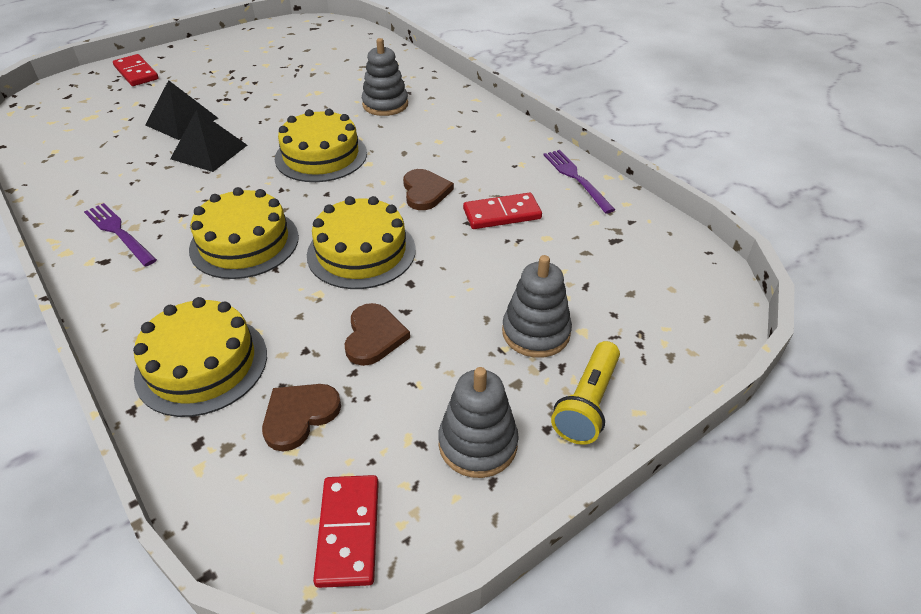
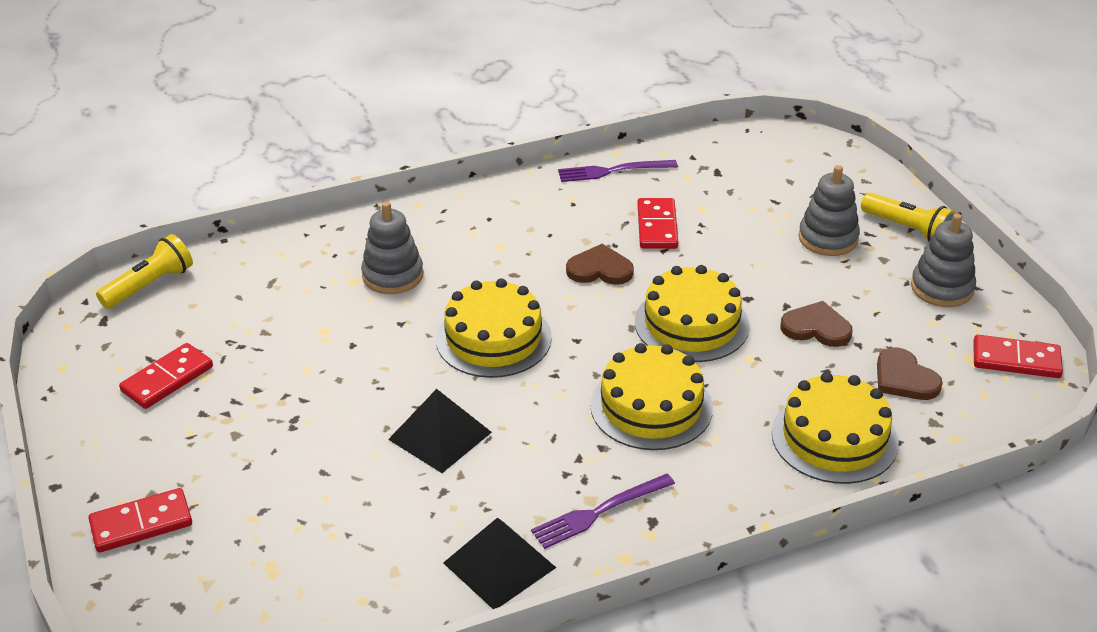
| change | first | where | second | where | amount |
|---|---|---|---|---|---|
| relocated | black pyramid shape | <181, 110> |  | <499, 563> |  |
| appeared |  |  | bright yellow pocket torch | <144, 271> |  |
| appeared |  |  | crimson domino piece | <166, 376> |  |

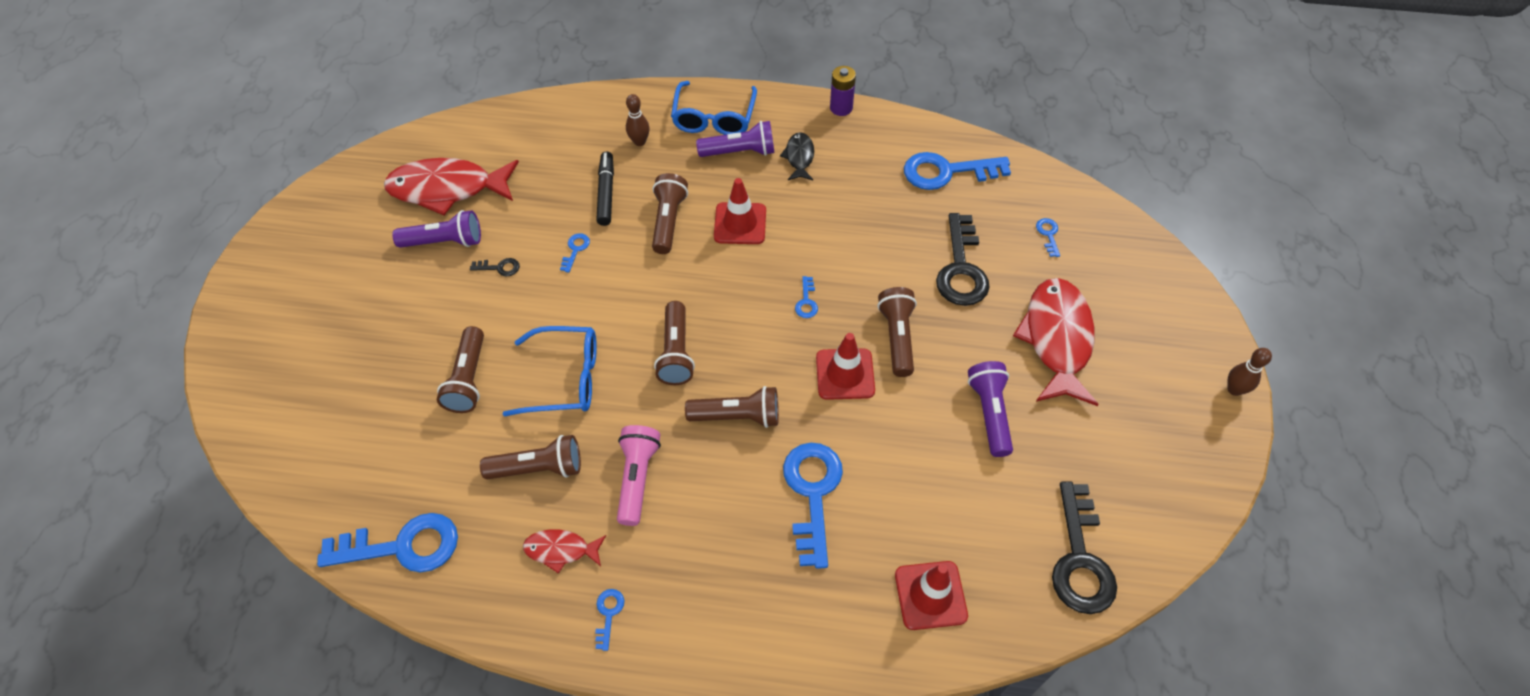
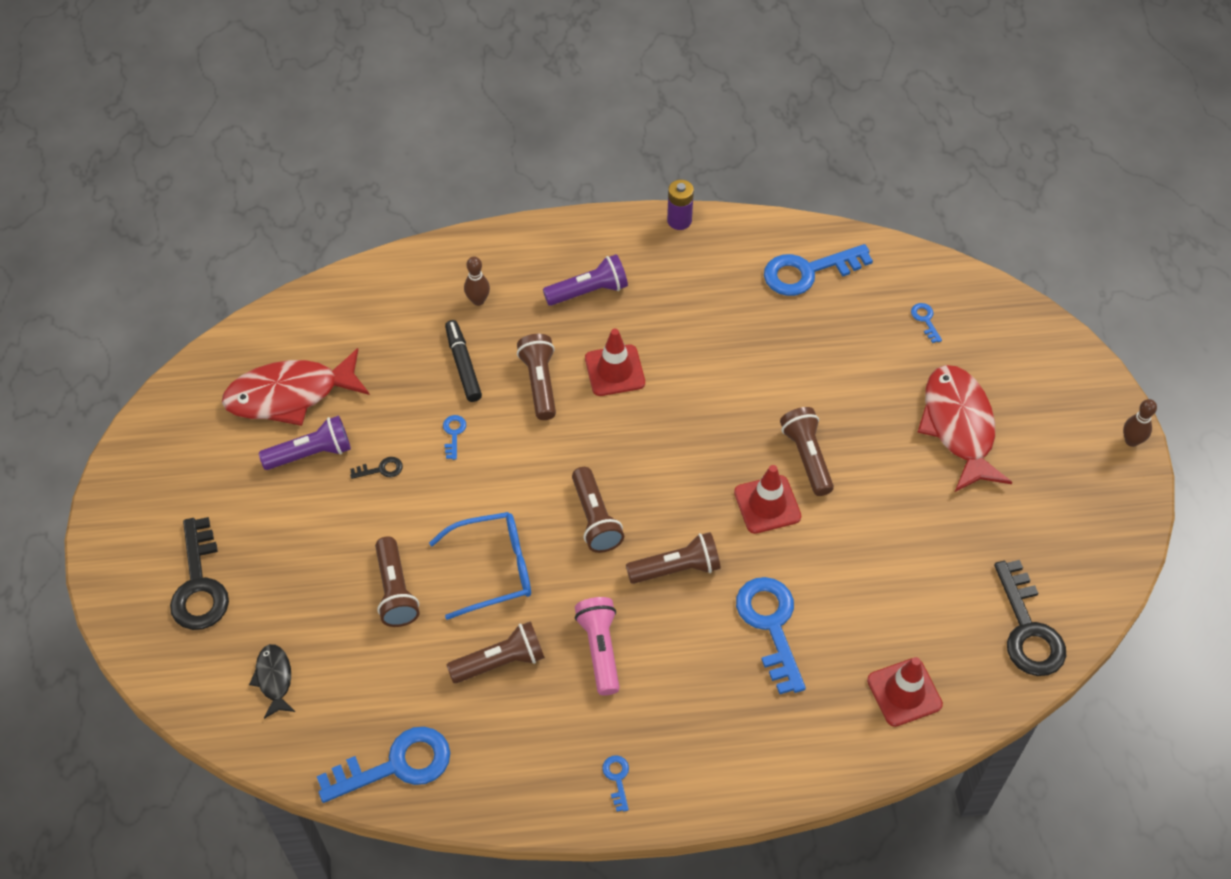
| change | first | where | second | where | amount |
|---|---|---|---|---|---|
| missing | cobalt eyeglasses | <714, 108> |  |  |  |
| relocated | black fish | <797, 156> |  | <272, 681> |  |
| relocated | black door key | <963, 259> |  | <199, 573> |  |
| missing | cobalt door key | <806, 297> |  |  |  |
| missing | violet pocket torch | <990, 409> |  |  |  |
| missing | crimson fish | <564, 551> |  |  |  |

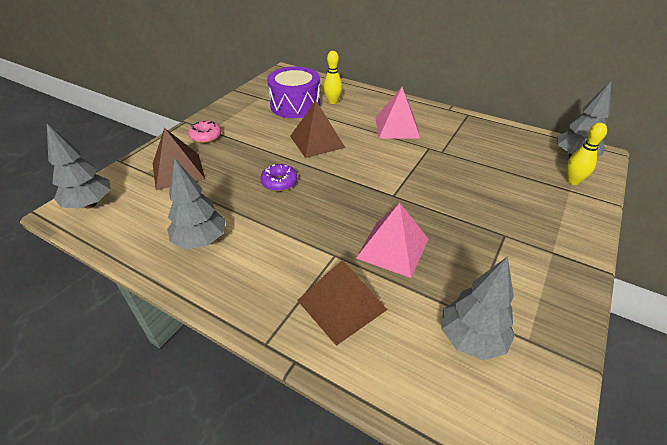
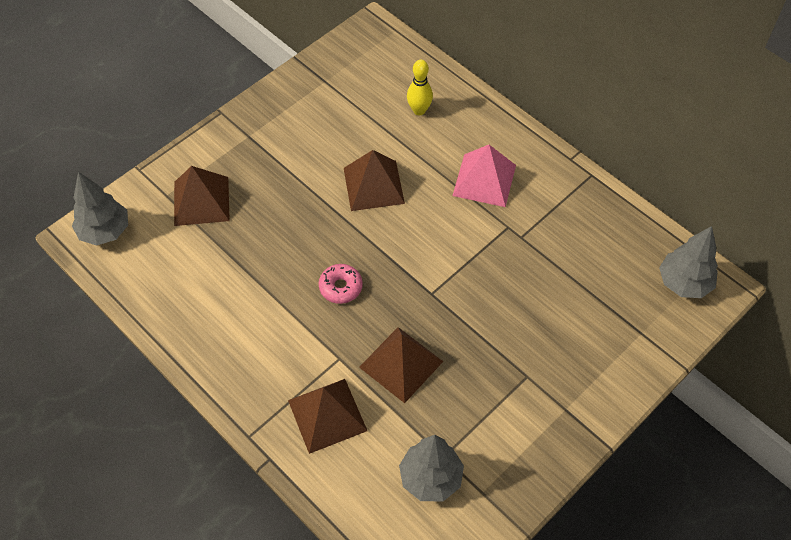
| change | first | where | second | where | amount |
|---|---|---|---|---|---|
| missing | violet snare drum | <293, 92> |  |  |  |
| relocated | rosy donut | <204, 132> |  | <341, 284> |  |
| missing | bright yellow tenpin | <586, 154> |  |  |  |
| missing | grey fir tree | <196, 203> |  |  |  |
| missing | violet donut | <279, 177> |  |  |  |
| colour | rosy pyramid shape | <392, 240> | brown pyramid shape | <401, 365> |  |

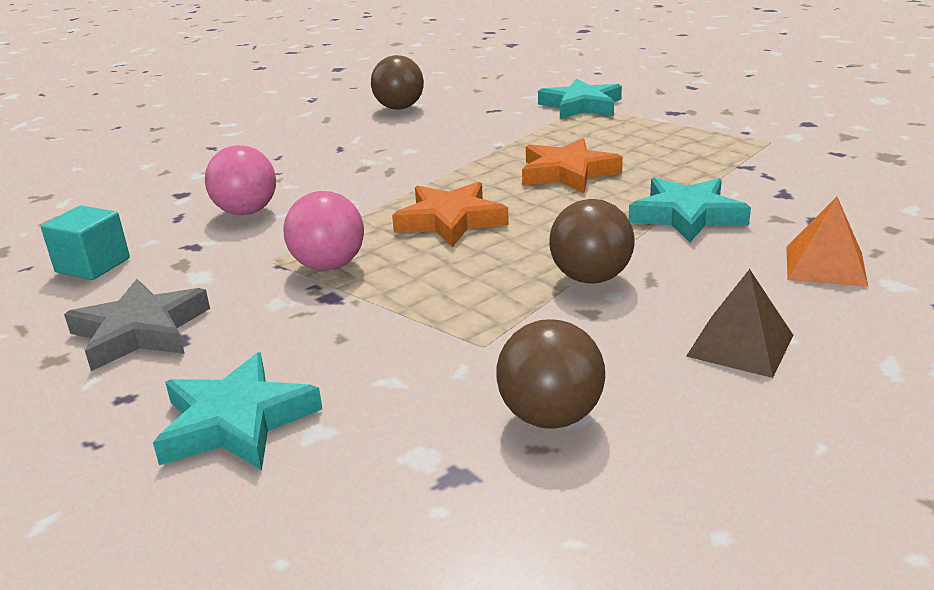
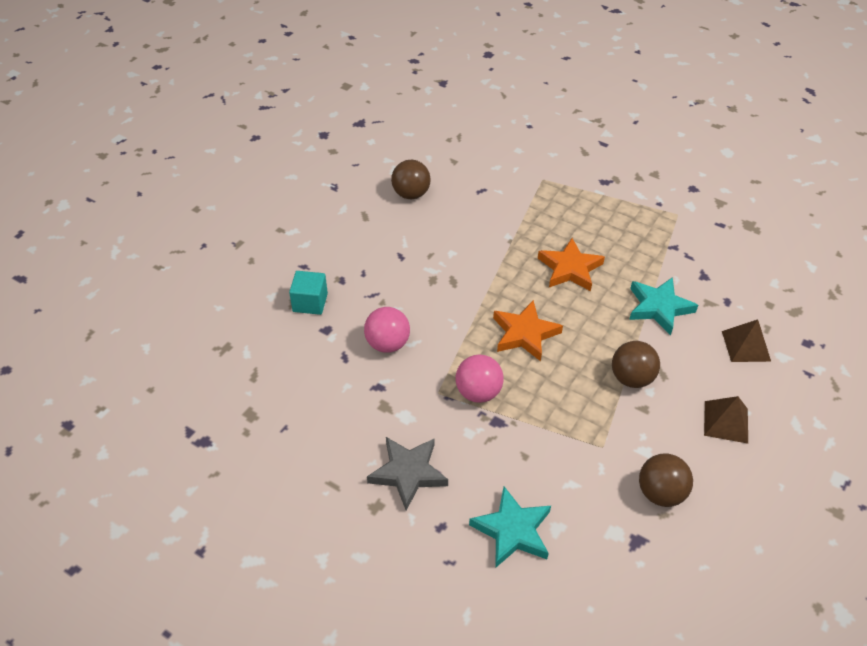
| change | first | where | second | where | amount |
|---|---|---|---|---|---|
| missing | turquoise star shape | <580, 98> |  |  |  |
| colour | bright orange pyramid shape | <827, 242> | brown pyramid shape | <746, 341> |  |
| relocated | turquoise solid cube | <85, 242> |  | <308, 293> |  |

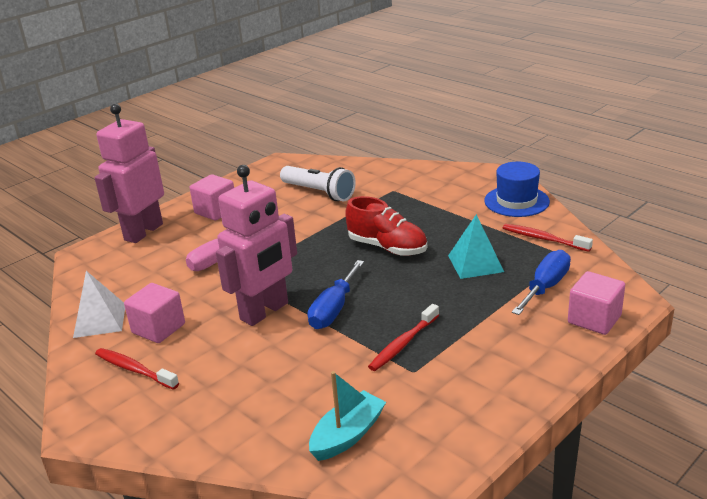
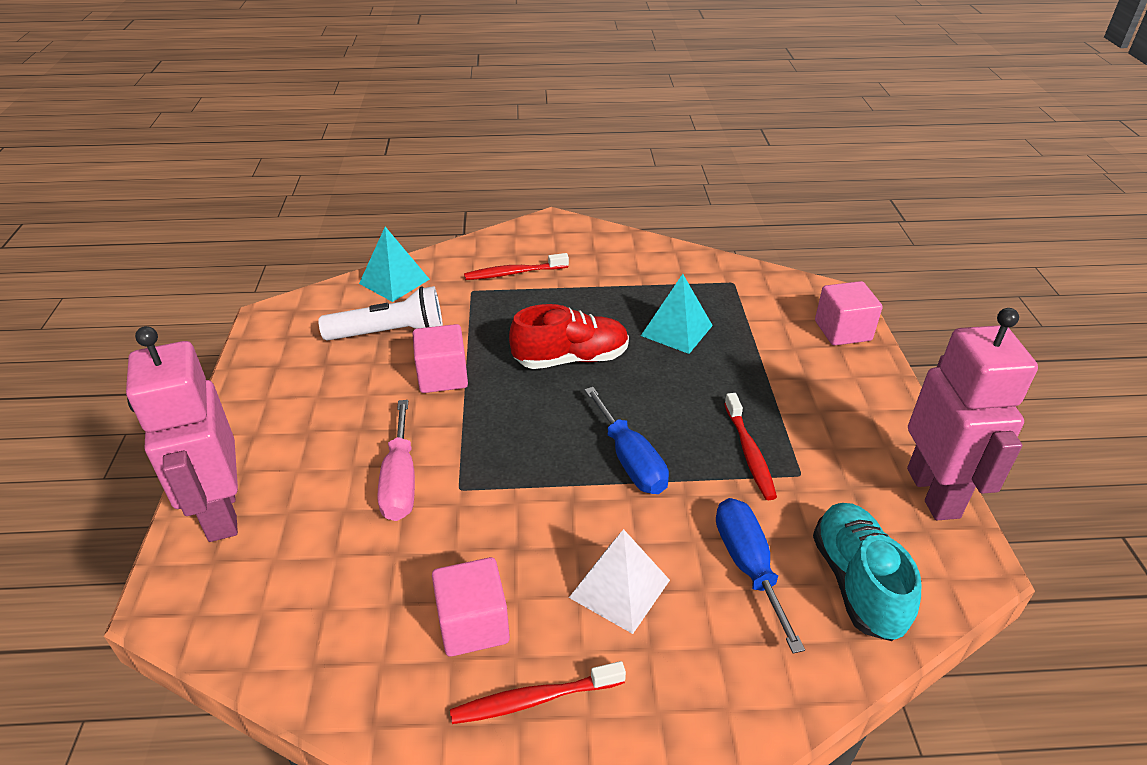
| change | first | where | second | where | amount |
|---|---|---|---|---|---|
| missing | cobalt tall hat | <517, 189> |  |  |  |
| relocated | rosy toy robot | <256, 245> |  | <972, 414> |  |
| relocated | rosy solid cube | <212, 197> |  | <440, 358> |  |
| relocated | crimson toothbrush | <548, 238> |  | <516, 266> |  |
| relocated | cobalt hand screwdriver | <541, 282> |  | <760, 576> |  |
| relocated | pure white pyramid shape | <99, 304> |  | <619, 581> |  |
| exchanged | turquoise sailboat | <347, 416> | turquoise lace-up shoe | <867, 572> |  |
| appeared |  |  | turquoise pyramid shape | <394, 264> |  |

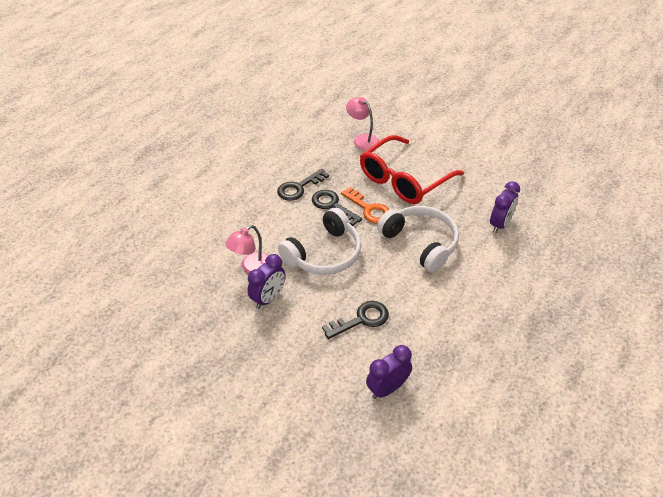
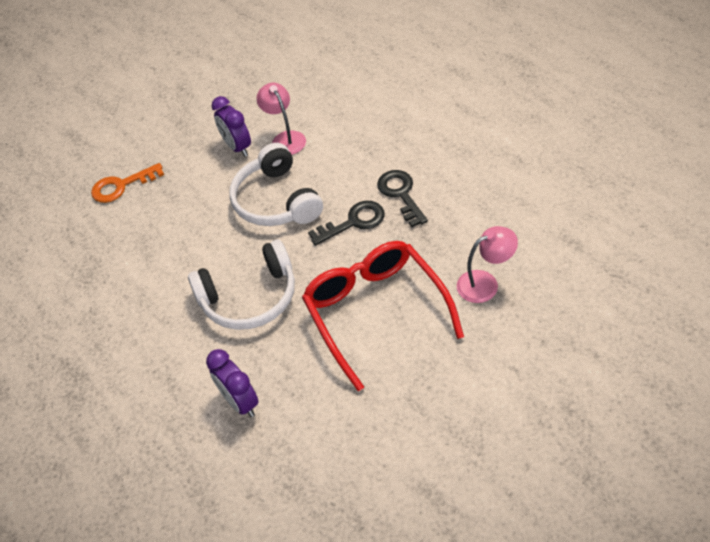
| change | first | where | second | where | amount |
|---|---|---|---|---|---|
| relocated | bright orange door key | <365, 205> |  | <127, 183> |  |
| missing | black door key | <355, 320> |  |  |  |
| missing | violet clock | <389, 372> |  |  |  |

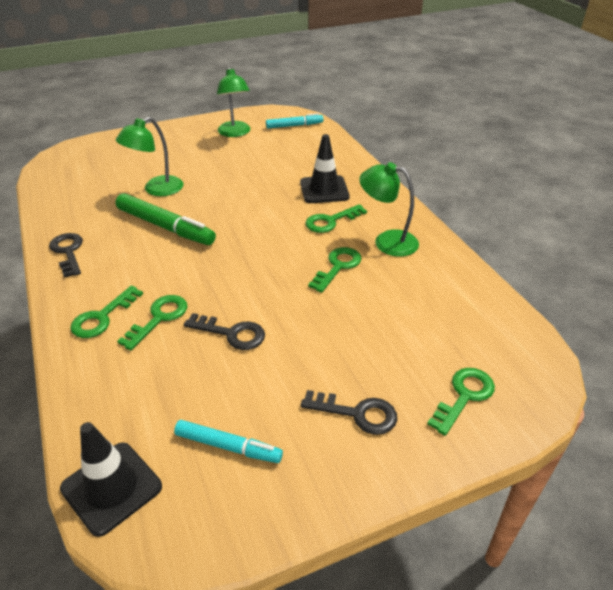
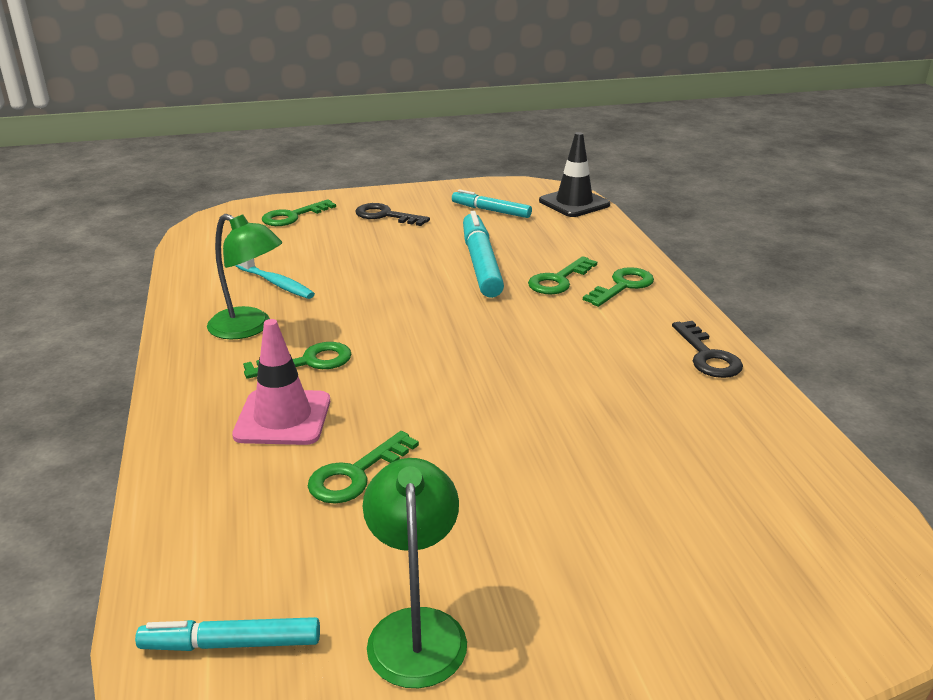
| change | first | where | second | where | amount |
|---|---|---|---|---|---|
| missing | emerald desk lamp | <149, 156> |  |  |  |
| colour | black safety cone | <325, 168> | rosy safety cone | <281, 382> |  |
| missing | emerald felt pen | <165, 219> |  |  |  |
| relocated | emerald door key | <334, 270> |  | <363, 467> |  |
| exchanged | black door key | <224, 331> | turquoise felt pen | <483, 254> |  |
| appeared |  |  | turquoise toothbrush | <275, 278> |  |

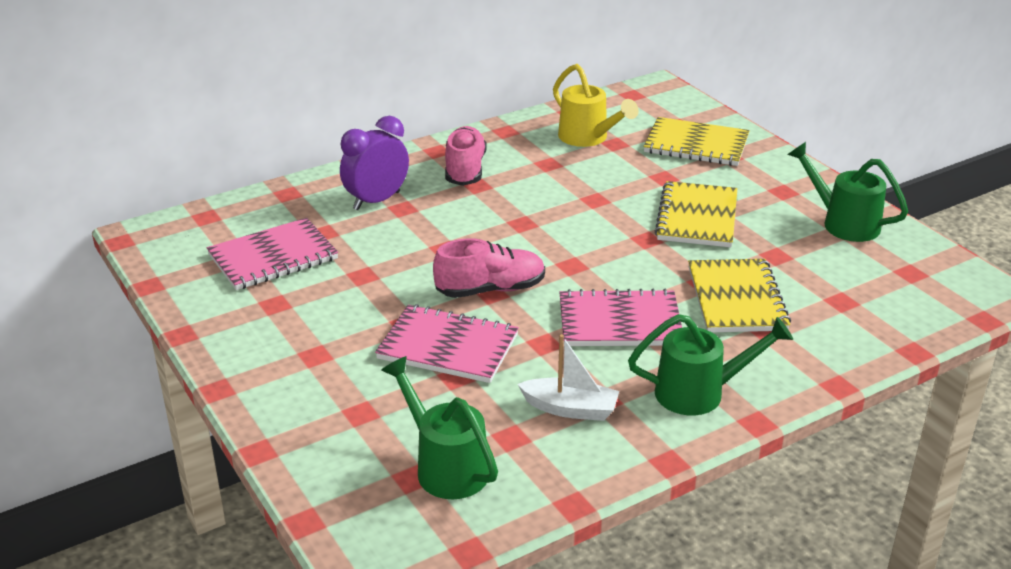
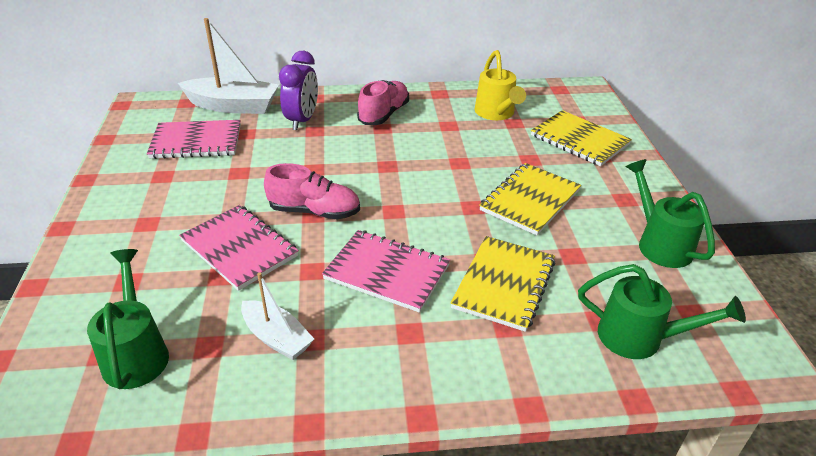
| change | first | where | second | where | amount |
|---|---|---|---|---|---|
| spun | violet clock | <374, 163> |  | <298, 90> | 120 degrees clockwise |
| relocated | emerald watering pot | <710, 364> |  | <662, 311> |  |
| appeared |  |  | pure white sailboat | <228, 66> |  |

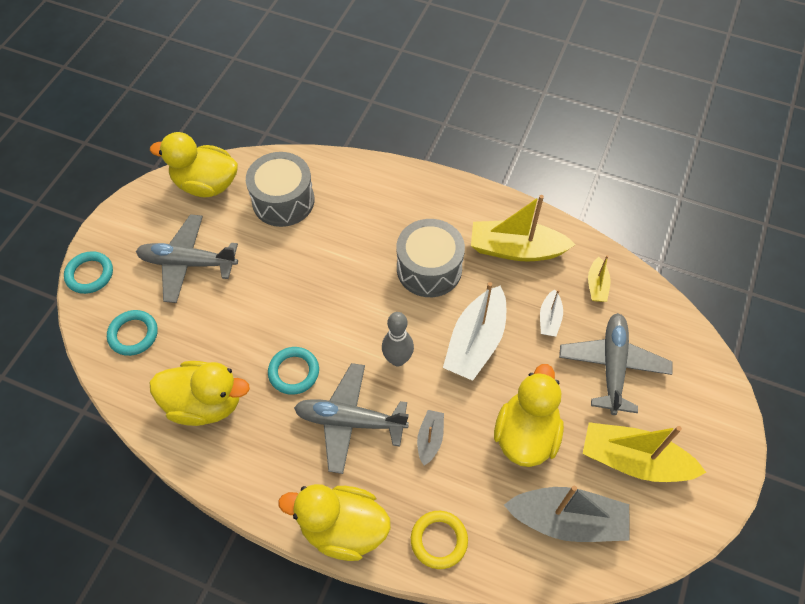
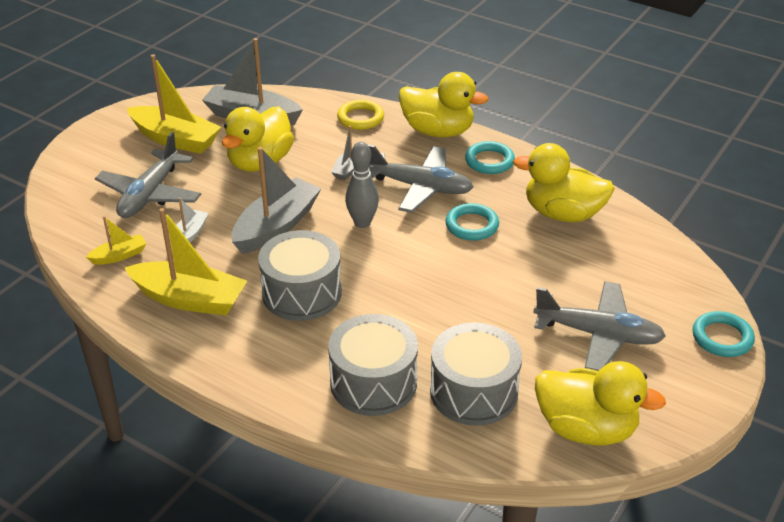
| change | first | where | second | where | amount |
|---|---|---|---|---|---|
| spun | bright yellow sailboat | <599, 278> |  | <116, 240> | 45 degrees clockwise |
| colour | pure white sailboat | <474, 331> | grey sailboat | <276, 200> |  |
| relocated | turquoise ring | <132, 333> |  | <490, 157> |  |
| appeared |  |  | grey snare drum | <373, 365> |  |

